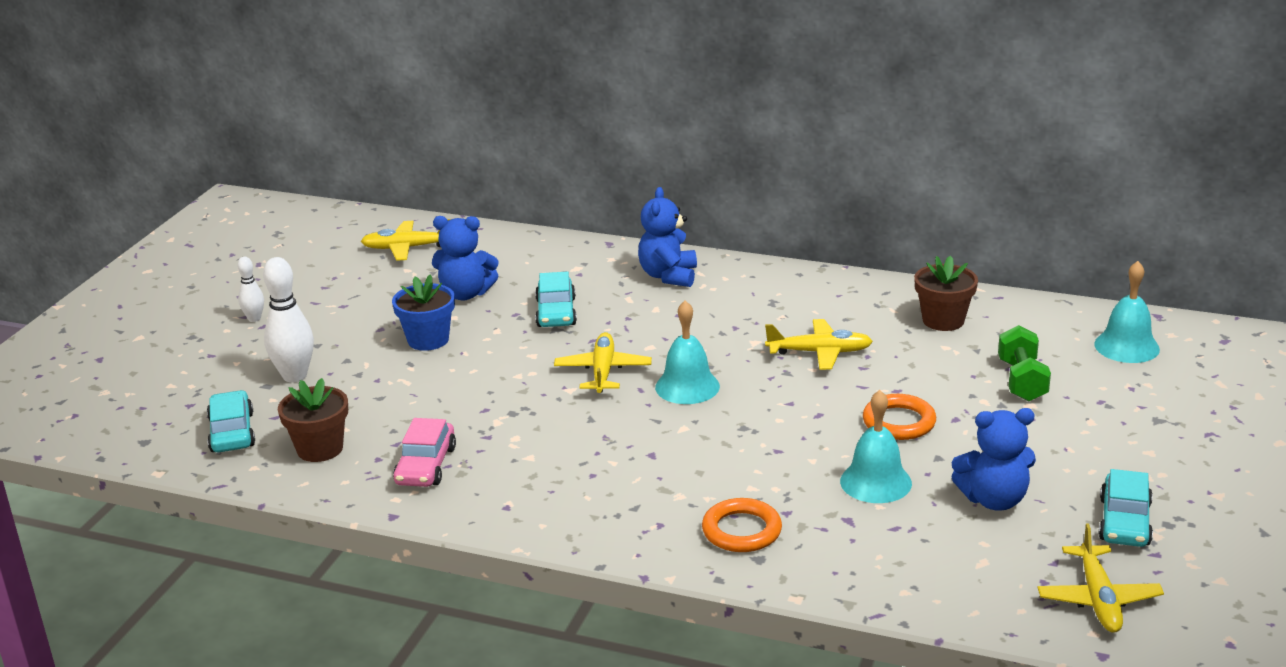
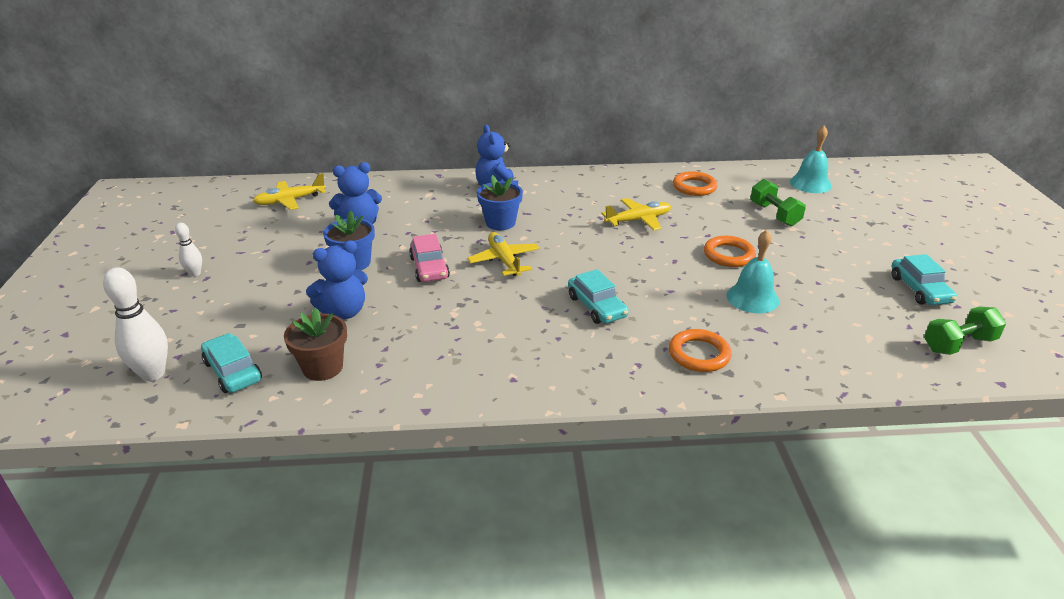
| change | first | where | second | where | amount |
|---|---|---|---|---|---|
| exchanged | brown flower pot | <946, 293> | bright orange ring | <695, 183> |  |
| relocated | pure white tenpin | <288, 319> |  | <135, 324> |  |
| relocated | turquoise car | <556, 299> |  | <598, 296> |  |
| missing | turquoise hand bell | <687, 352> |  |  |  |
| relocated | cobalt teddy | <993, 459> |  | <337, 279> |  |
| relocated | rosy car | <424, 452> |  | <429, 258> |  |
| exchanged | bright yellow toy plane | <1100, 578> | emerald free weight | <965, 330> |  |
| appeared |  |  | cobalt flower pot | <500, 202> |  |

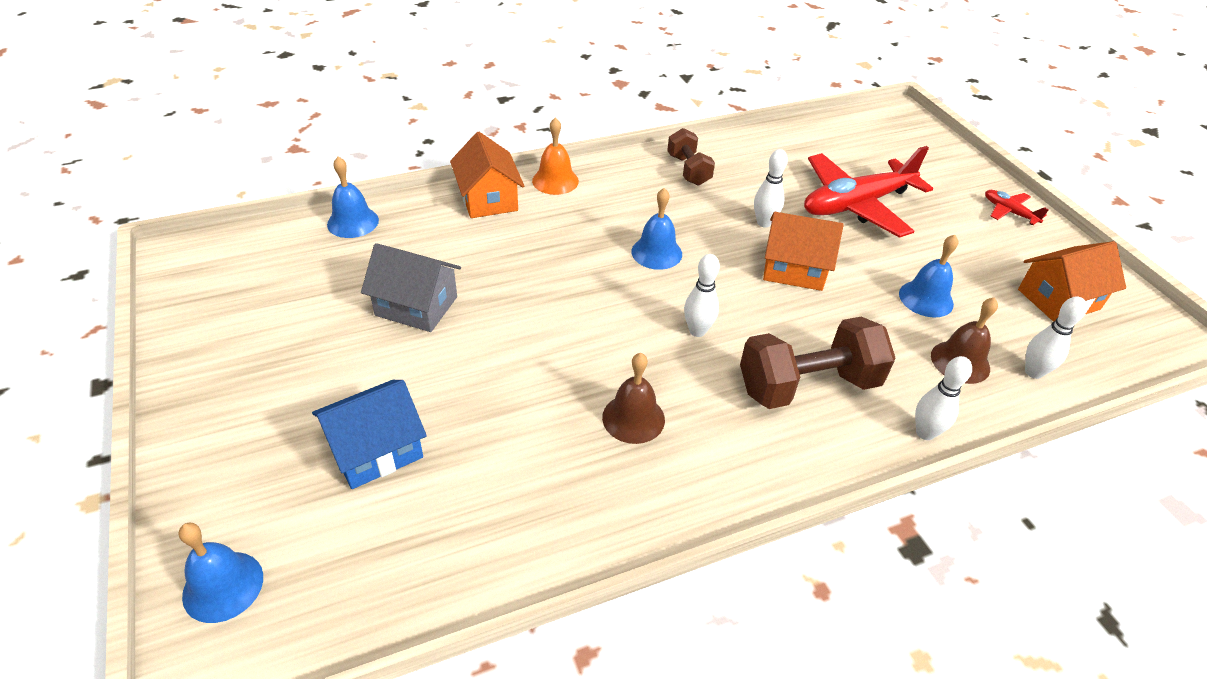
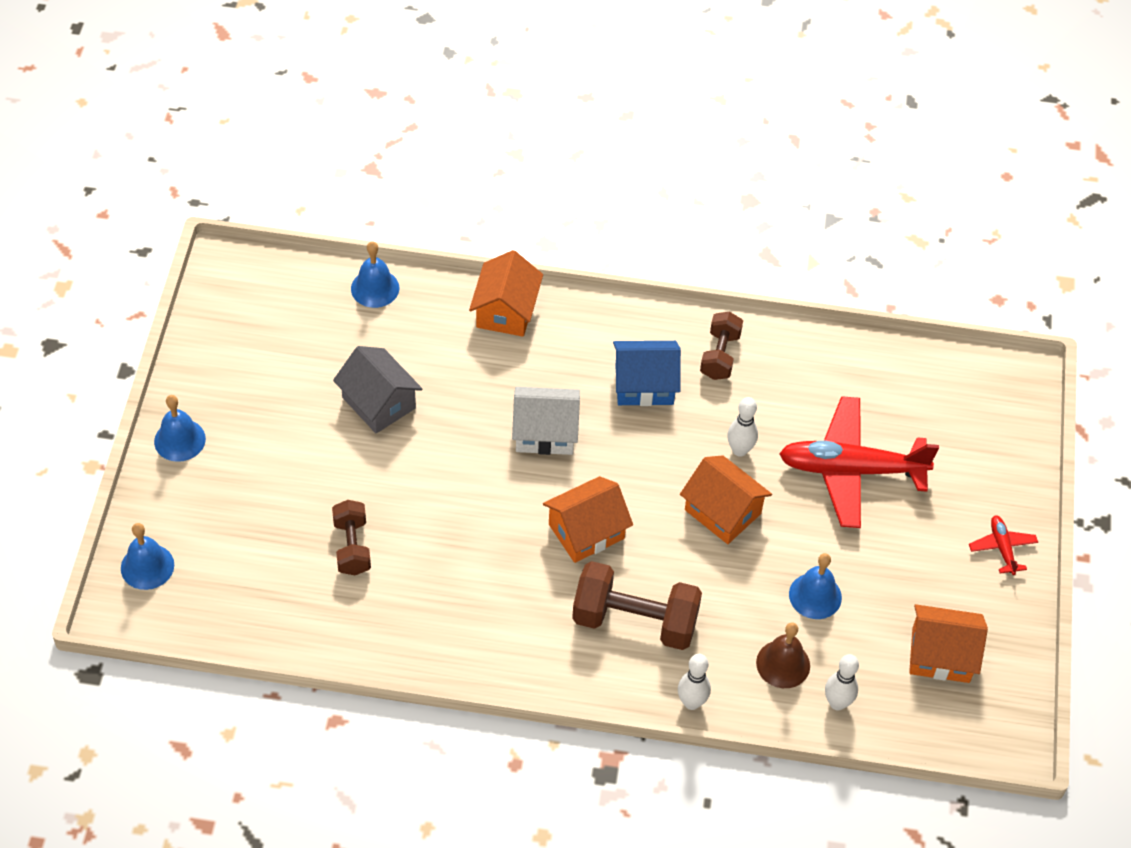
| change | first | where | second | where | amount |
|---|---|---|---|---|---|
| missing | bright orange hand bell | <555, 156> |  |  |  |
| relocated | cobalt hand bell | <656, 229> |  | <180, 428> |  |
| exchanged | pure white tenpin | <702, 295> | bright orange cottage | <588, 519> |  |
| missing | brown hand bell | <633, 398> |  |  |  |
| relocated | cobalt cottage | <369, 434> |  | <647, 373> |  |
| appeared |  |  | pure white cottage | <546, 421> |  |
| appeared |  |  | brown free weight | <351, 537> |  |

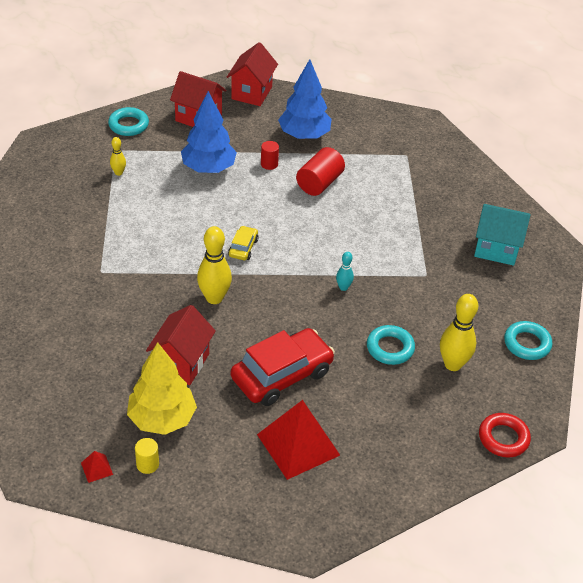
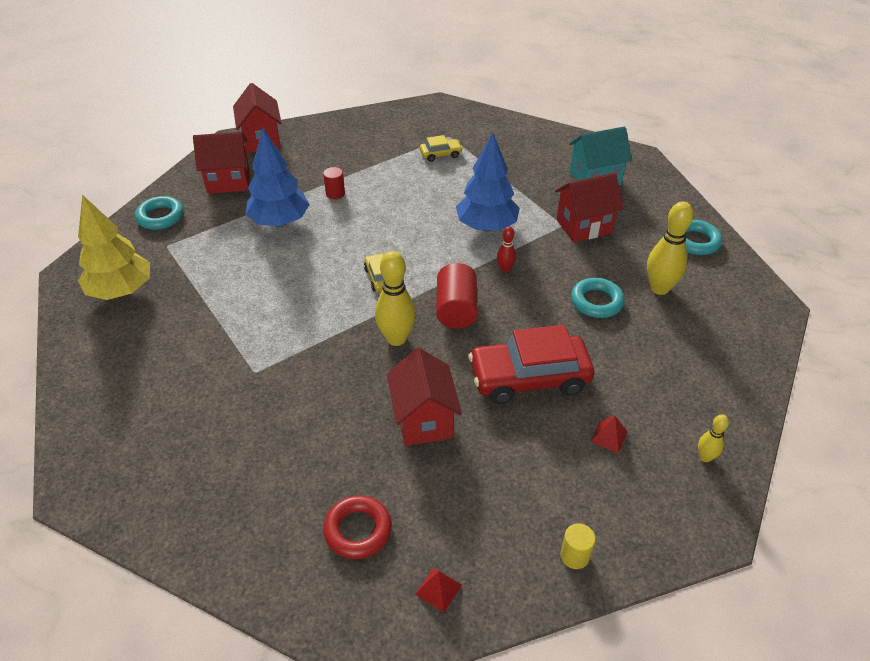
| change | first | where | second | where | amount |
|---|---|---|---|---|---|
| relocated | cobalt fir tree | <304, 99> |  | <488, 181> |  |
| relocated | bright yellow tenpin | <118, 156> |  | <713, 438> |  |
| relocated | crimson solid cylinder | <320, 171> |  | <457, 296> |  |
| colour | turquoise tenpin | <345, 271> | crimson tenpin | <506, 249> |  |
| spun | crimson car | <283, 367> |  | <531, 364> | 120 degrees counterclockwise |
| relocated | bright yellow fir tree | <162, 388> |  | <114, 247> |  |
| size | crimson pyramid shape | <298, 440> |  | <609, 434> | x0.41 |
| relocated | crimson ring | <505, 435> |  | <357, 527> |  |
| relocated | bright yellow solid cylinder | <147, 456> |  | <578, 546> |  |
| appeared |  |  | bright yellow car | <441, 148> |  |
| appeared |  |  | crimson cottage | <589, 207> |  |

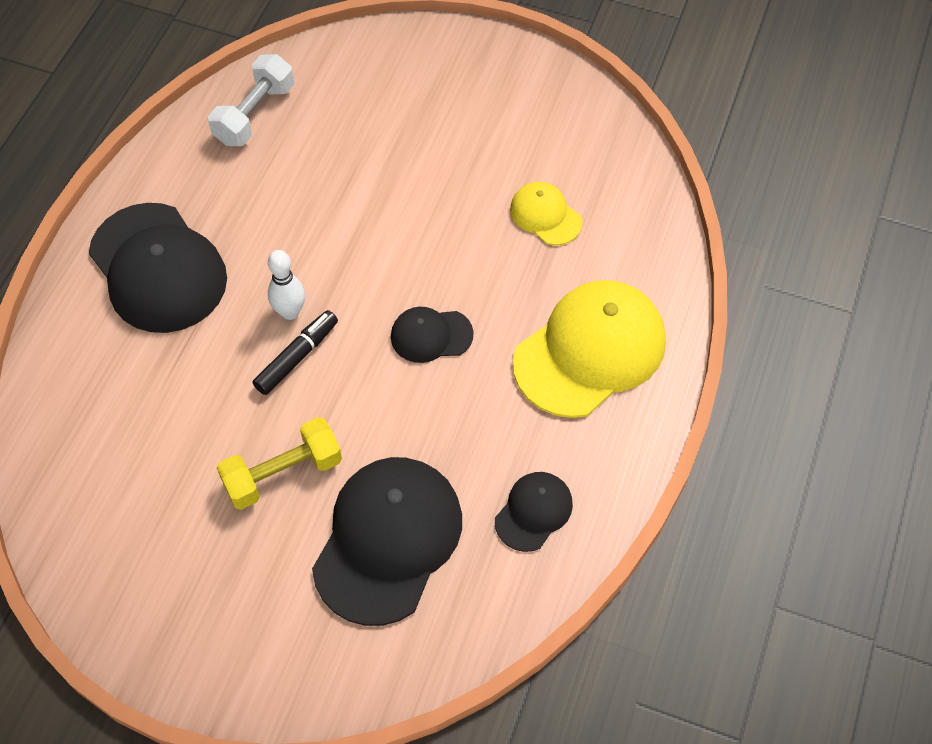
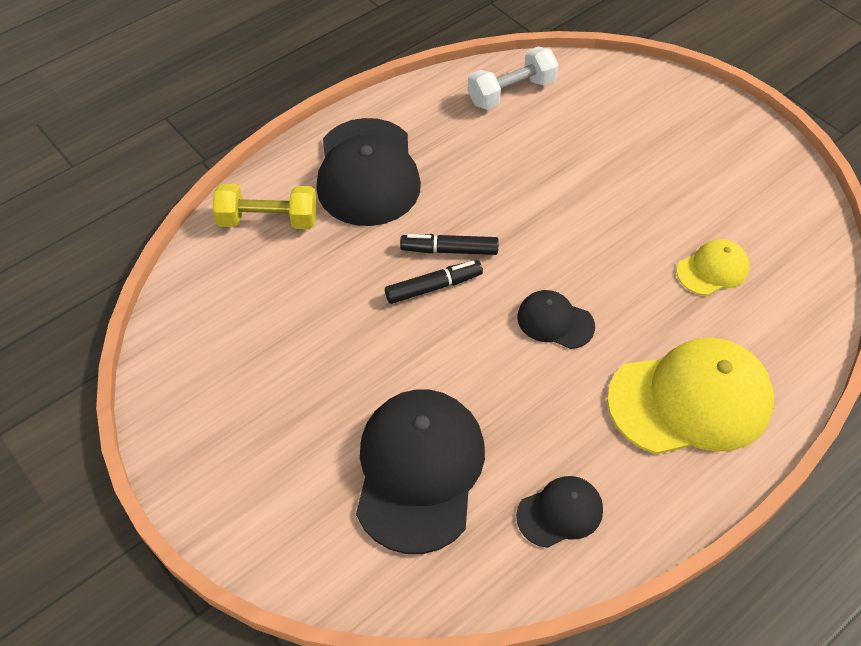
| change | first | where | second | where | amount |
|---|---|---|---|---|---|
| spun | bright yellow peaked cap | <546, 213> |  | <713, 267> | 75 degrees clockwise |
| exchanged | pure white tenpin | <286, 285> | black felt pen | <449, 244> |  |
| relocated | bright yellow free weight | <279, 463> |  | <265, 206> |  |
| spun | black peaked cap | <387, 541> |  | <420, 472> | 45 degrees counterclockwise |

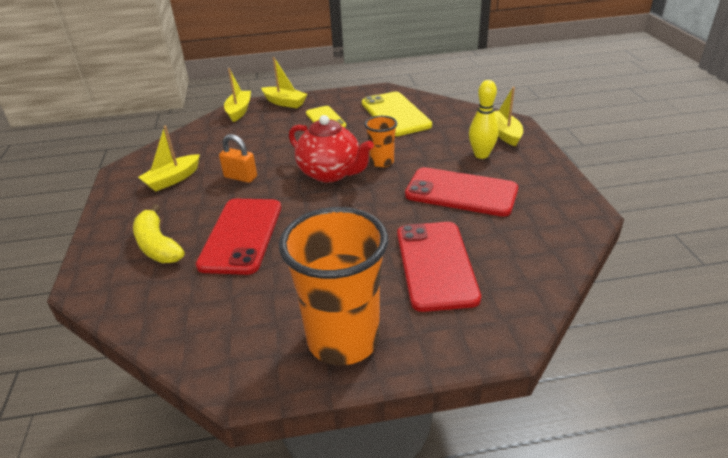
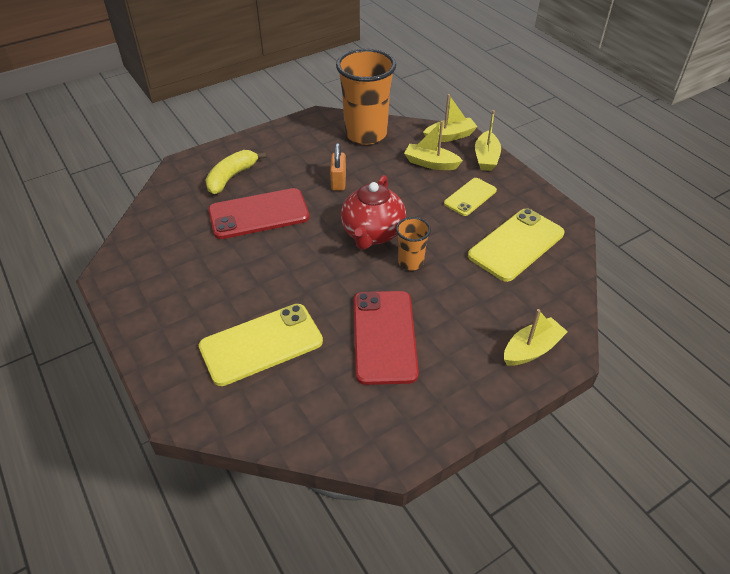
| change | first | where | second | where | amount |
|---|---|---|---|---|---|
| missing | bright yellow tenpin | <484, 119> |  |  |  |
| relocated | bright yellow sailboat | <169, 158> |  | <433, 145> |  |
| relocated | bright orange beaker | <333, 286> |  | <366, 97> |  |
| colour | crimson mobile phone | <439, 267> | bright yellow mobile phone | <261, 345> |  |

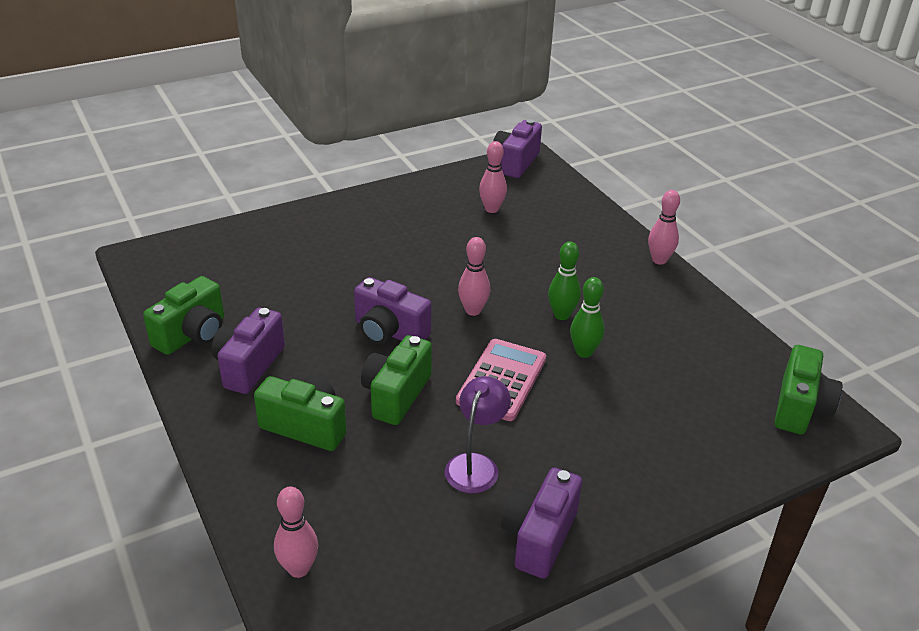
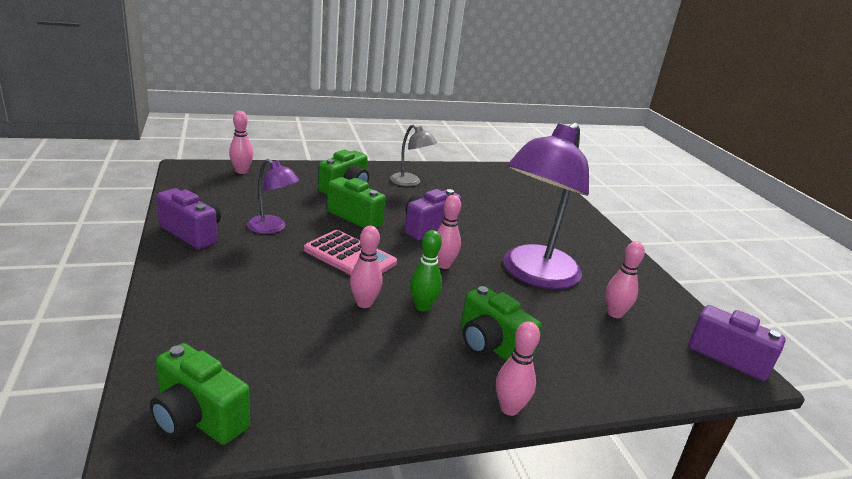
| change | first | where | second | where | amount |
|---|---|---|---|---|---|
| relocated | emerald photo camera | <183, 315> |  | <501, 323> |  |
| colour | emerald tenpin | <587, 317> | rosy tenpin | <366, 267> |  |
| exchanged | violet photo camera | <248, 351> | grey desk lamp | <413, 155> |  |
| appeared |  |  | violet desk lamp | <546, 206> |  |

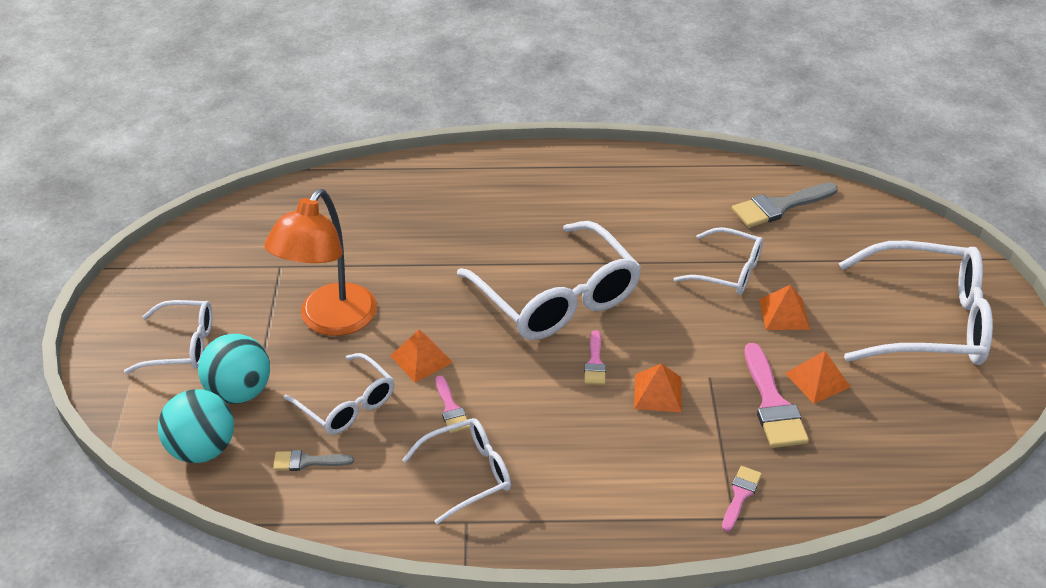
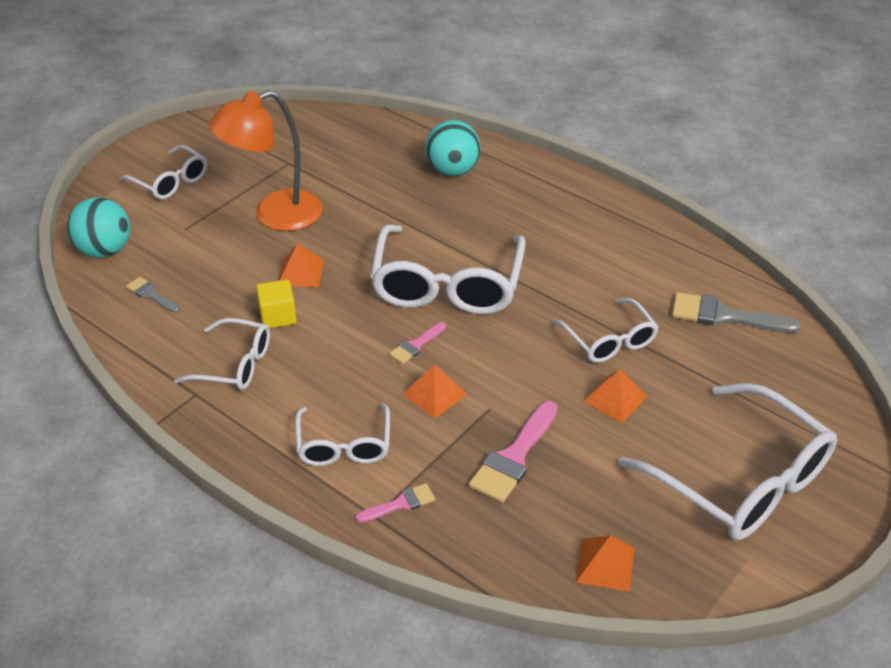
| change | first | where | second | where | amount |
|---|---|---|---|---|---|
| relocated | turquoise sphere | <234, 369> |  | <453, 148> |  |
| relocated | bright orange pyramid shape | <817, 377> |  | <605, 563> |  |
| relocated | pure white eyeglasses | <339, 393> |  | <342, 434> |  |
| exchanged | rosy brush | <452, 404> | bright yellow solid cube | <276, 304> |  |

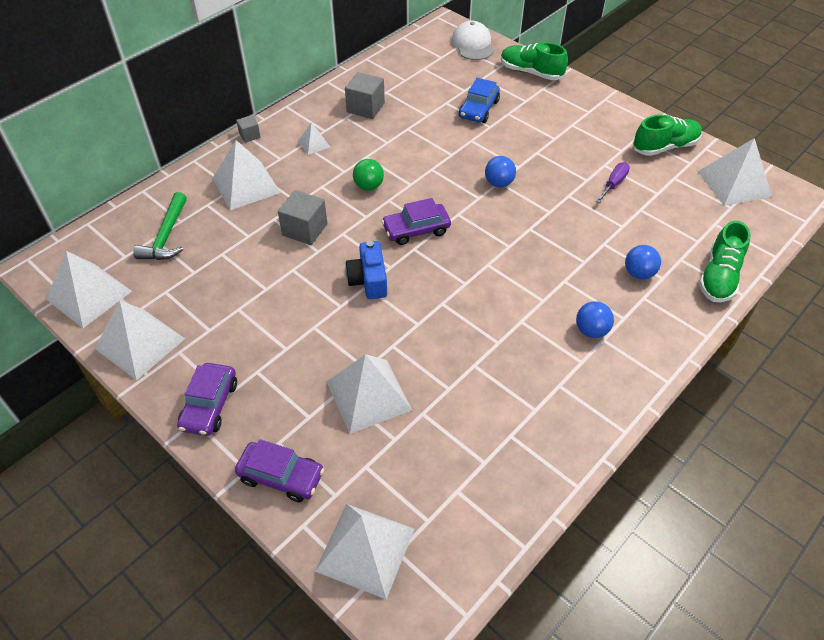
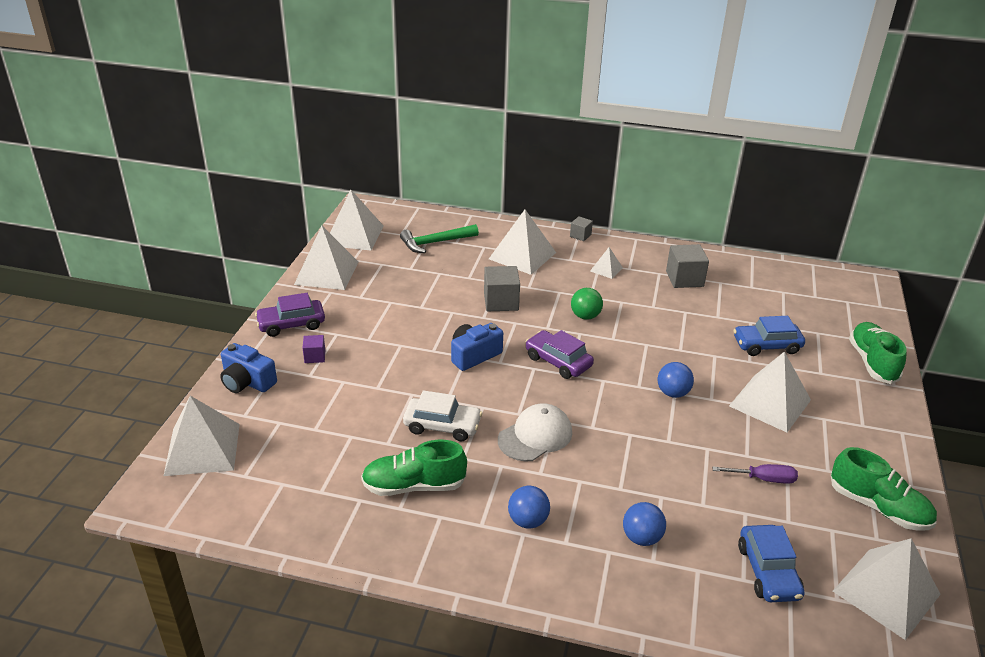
| change | first | where | second | where | amount |
|---|---|---|---|---|---|
| relocated | pure white peaked cap | <472, 40> |  | <535, 432> |  |
| relocated | emerald lace-up shoe | <724, 261> |  | <414, 468> |  |
| relocated | pure white pyramid shape | <369, 394> |  | <770, 391> |  |
| exchanged | violet car | <279, 470> | cobalt photo camera | <248, 368> |  |
| appeared |  |  | violet solid cube | <314, 349> |  |
| appeared |  |  | pure white car | <442, 415> |  |
| appeared |  |  | cobalt car | <771, 563> |  |

